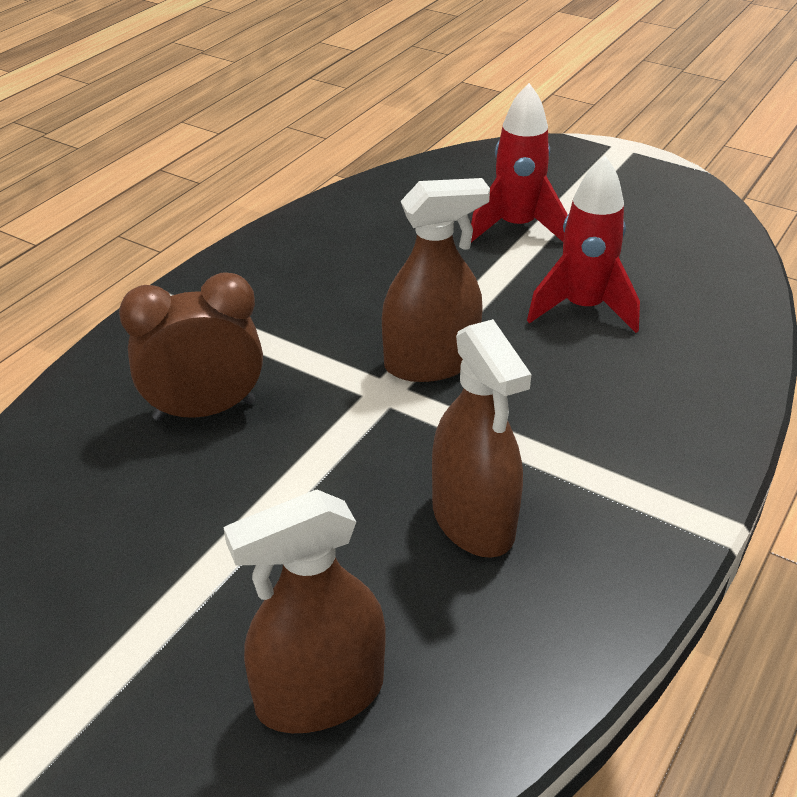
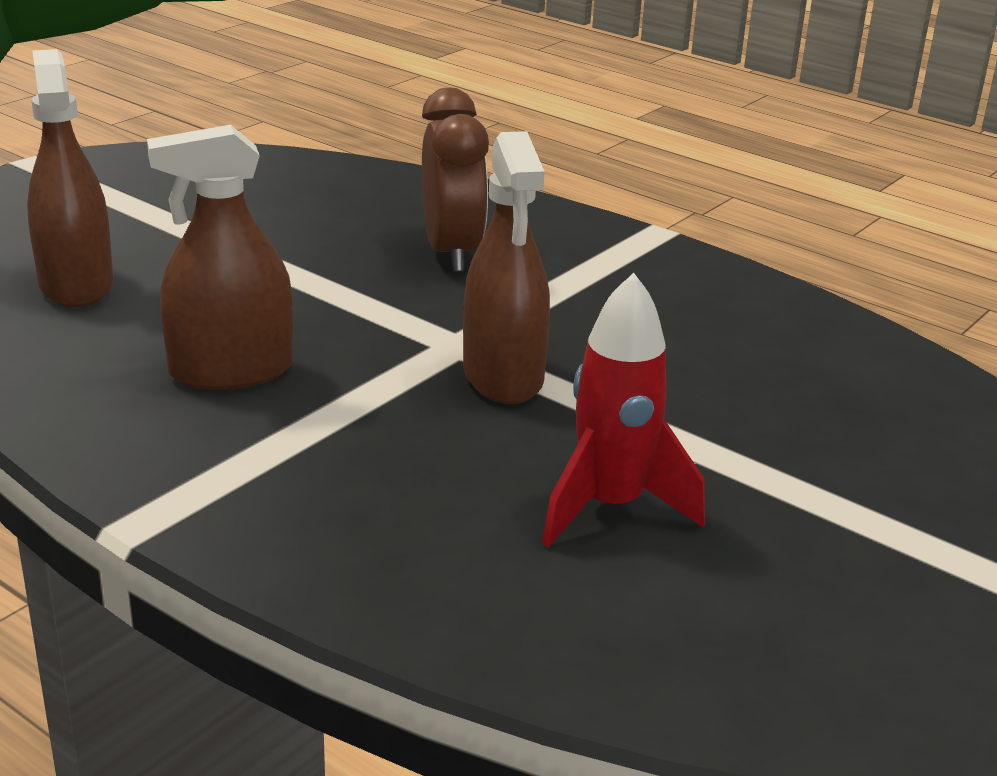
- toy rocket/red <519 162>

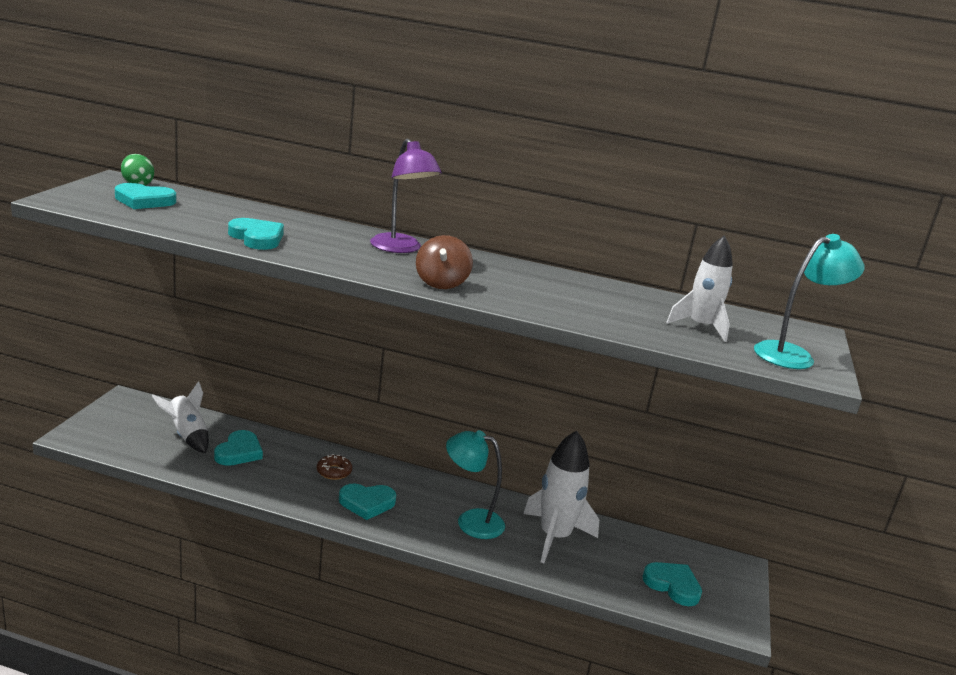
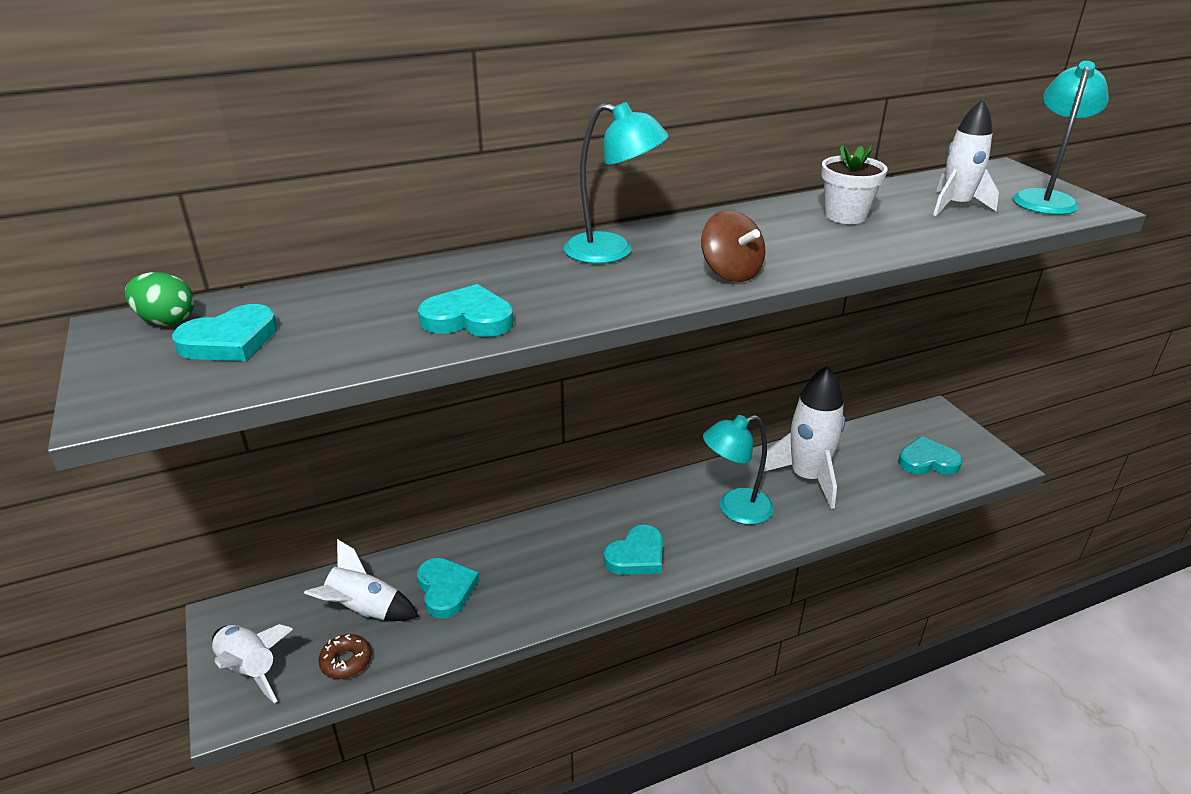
~ glazed donut/dark brown <334 467> to <344 656>
~ desk lamp/royal purple <406 196> to desk lamp/aqua <616 183>
+ toy rocket/snow-white <252 663>
+ potted plant/snow-white <854 184>

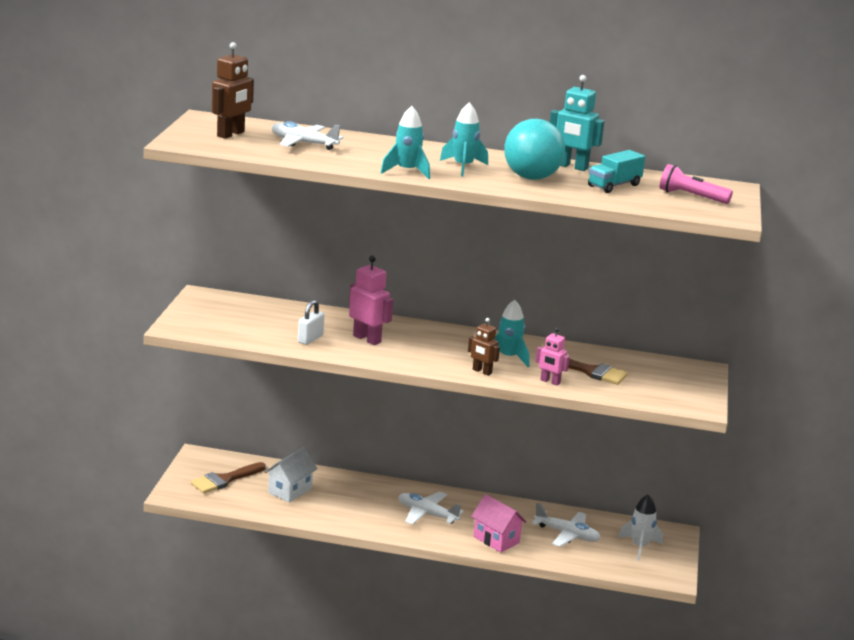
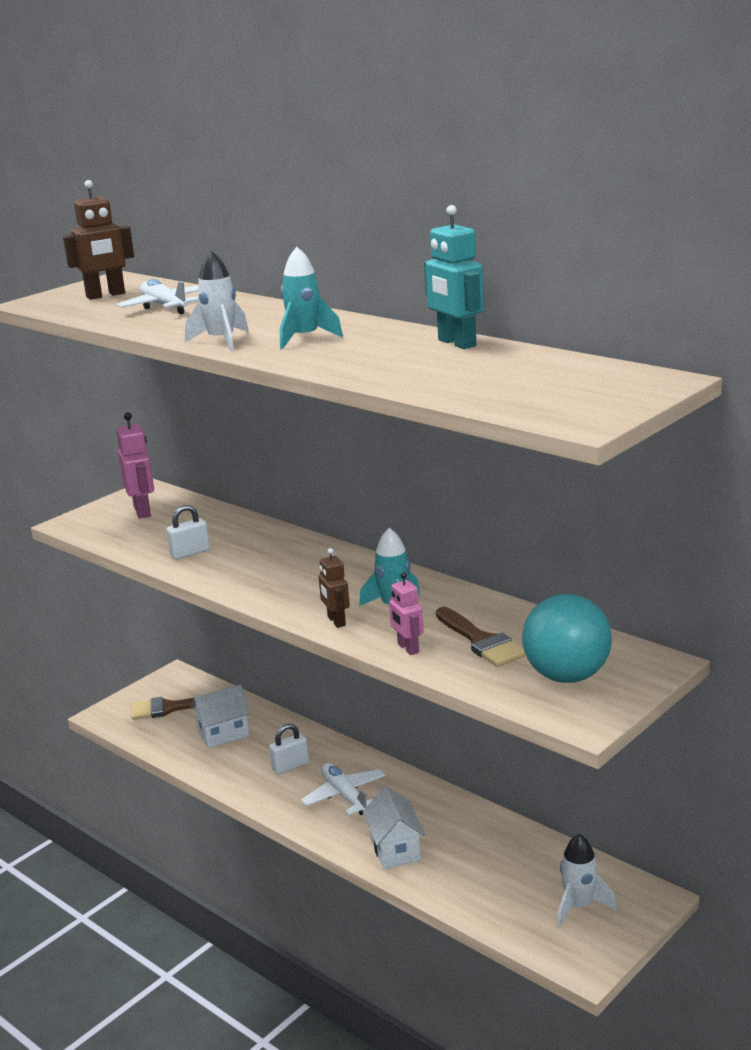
~ robot/pink <371 300> to <135 465>
~ toy rocket/aqua <405 142> to toy rocket/snow-white <217 301>
~ toy house/pink <498 523> to toy house/snow-white <394 827>
~ sphere/aqua <534 149> to <567 638>
- aeroplane/snow-white <566 525>
- lorry/aqua <616 171>
- flashlight/pink <696 184>
+ padlock/snow-white <289 749>

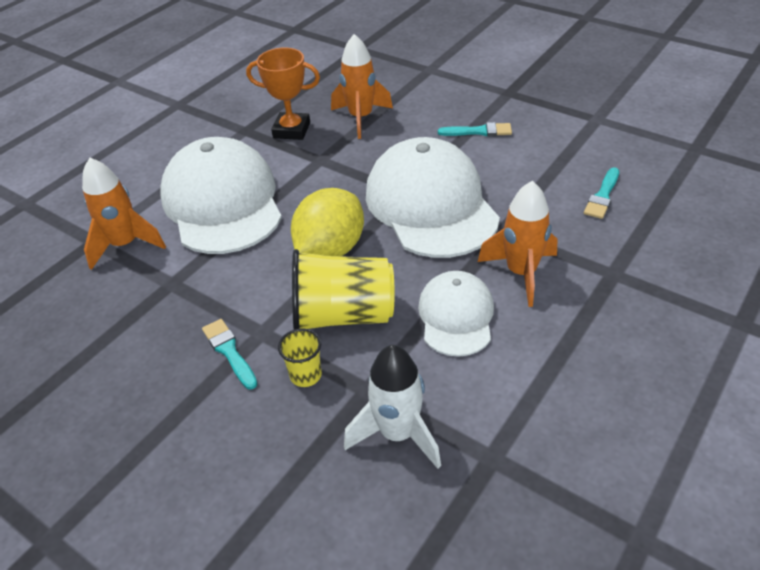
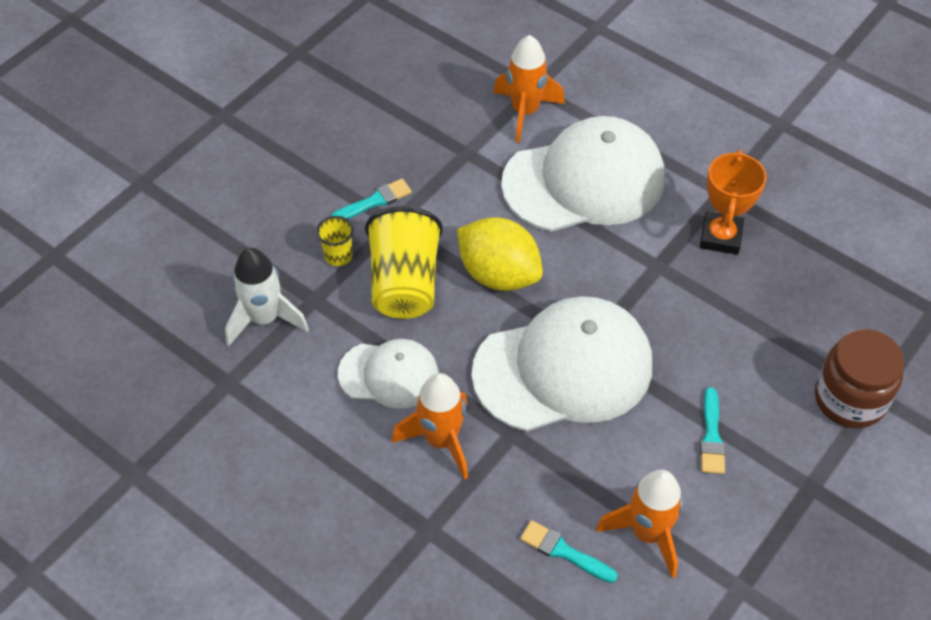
~ toy rocket/orange-coloured <362 86> to <639 524>
+ jar/dark brown <859 378>

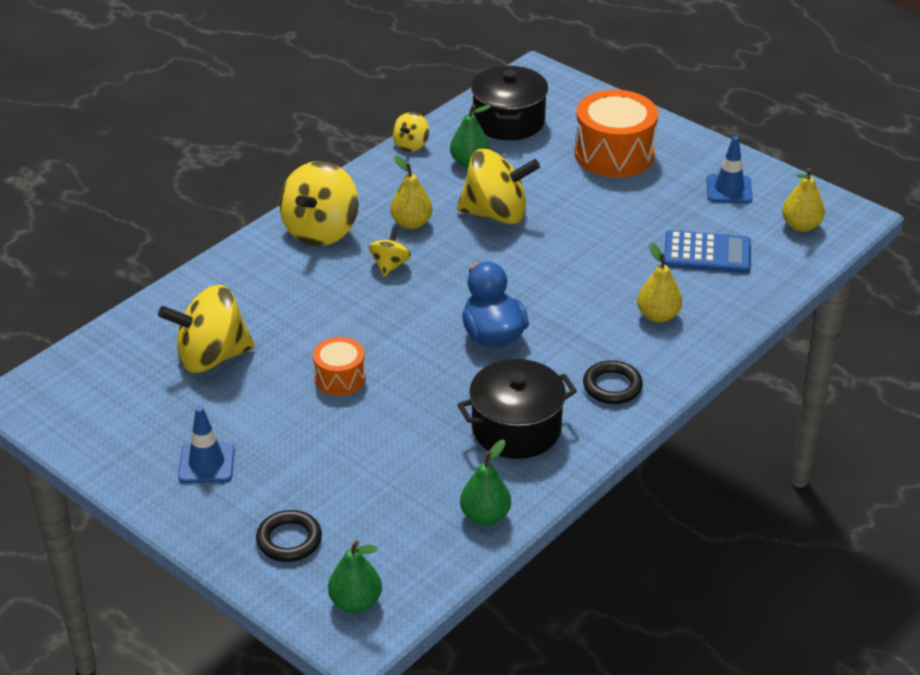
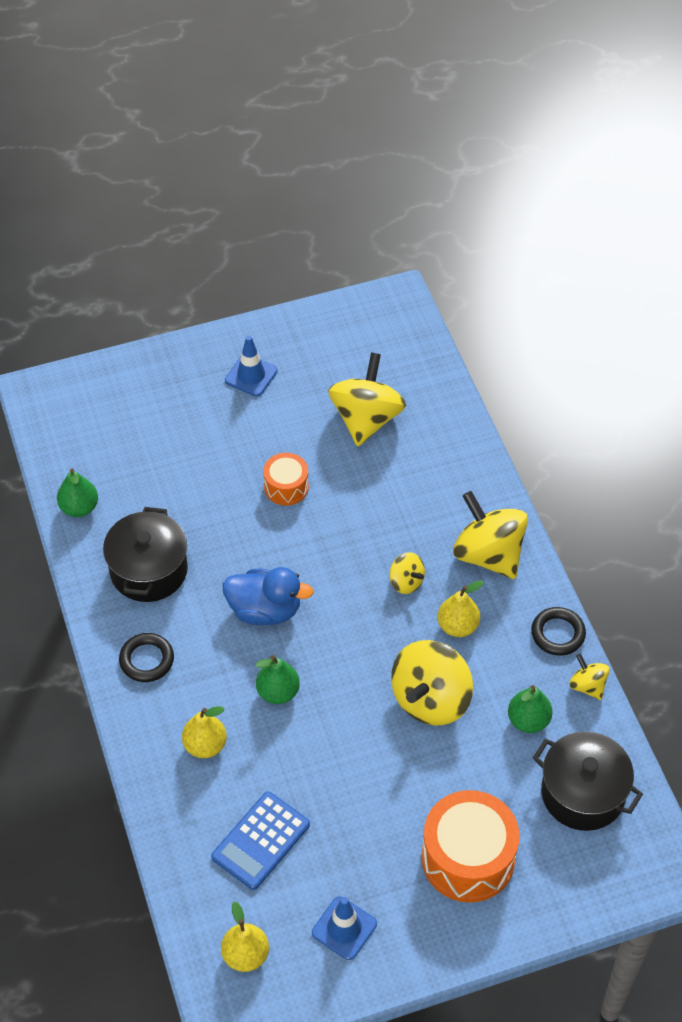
~ torus/jet-black <289 536> to <558 631>
~ pear fruit/emerald <355 576> to <278 679>

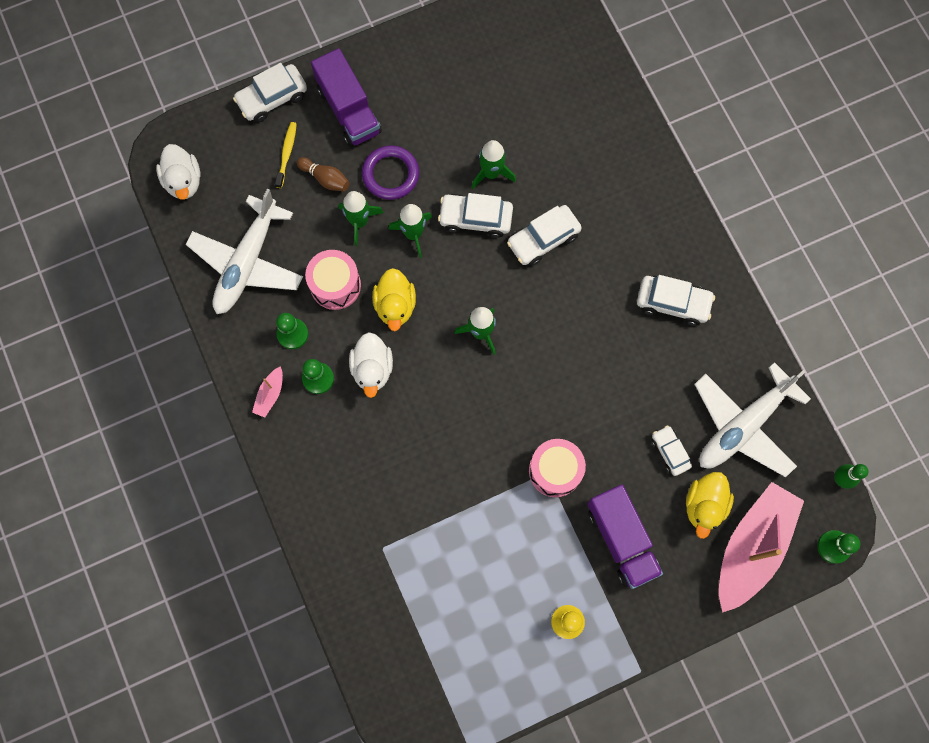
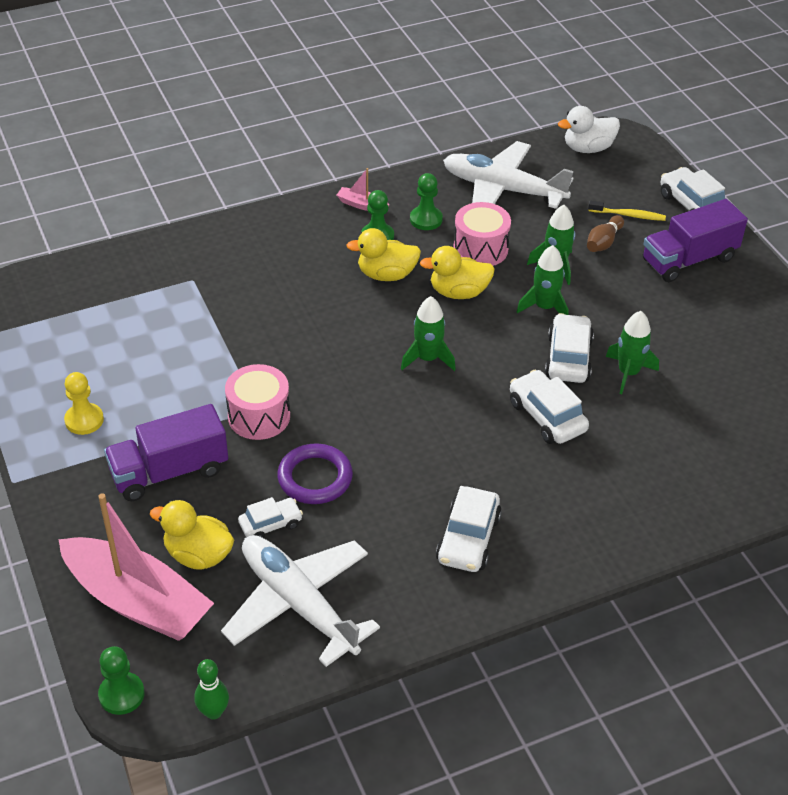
~ duck/snow-white <371 365> to duck/yellow <383 254>
~ torus/royal purple <390 172> to <315 474>

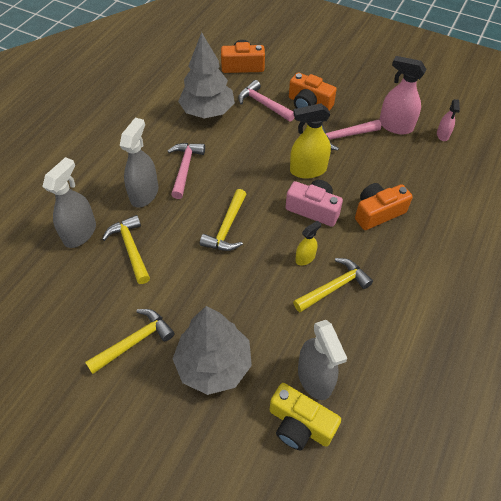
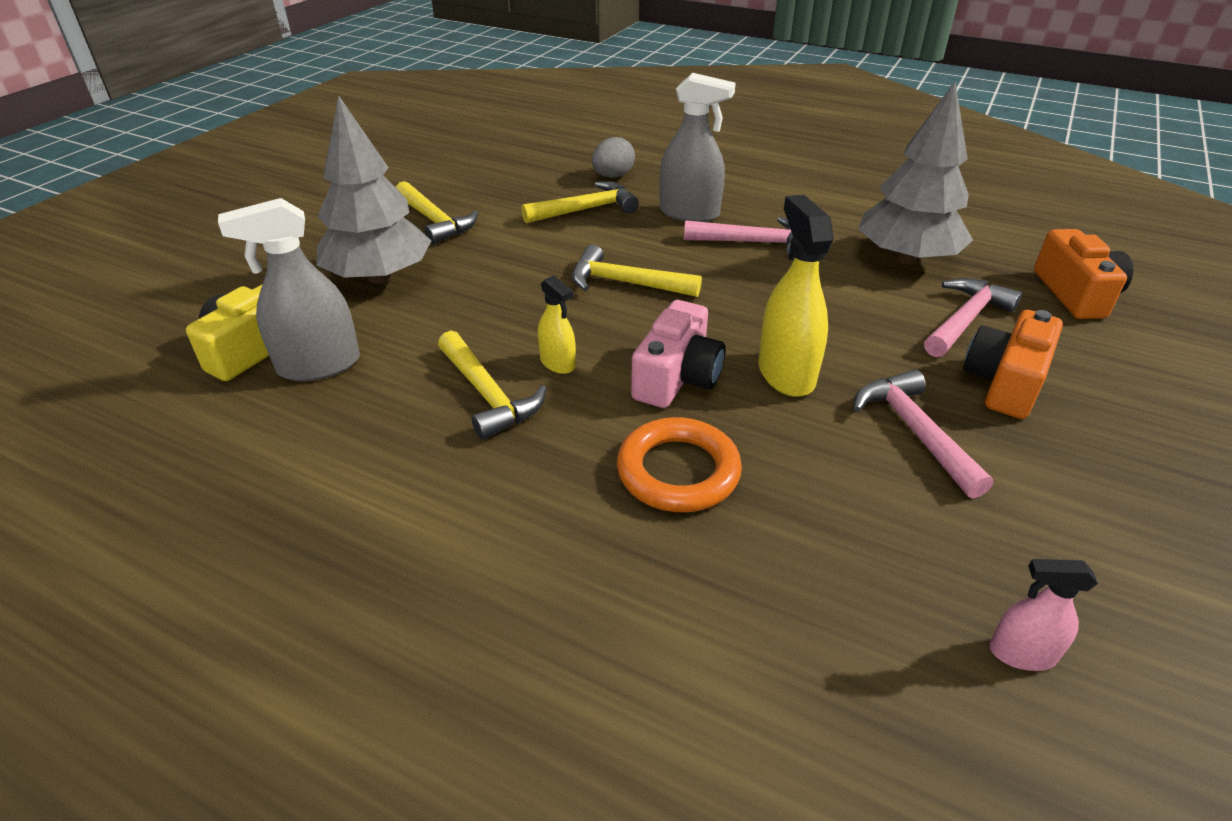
~ spray bottle/ash-grey <69 202> to egg/ash-grey <613 157>
~ camera/orange-coloured <384 206> to torus/orange-coloured <679 464>
- spray bottle/pink <403 95>

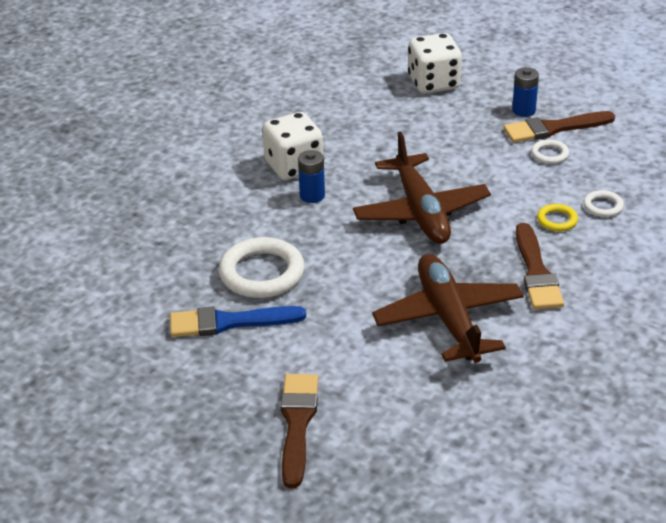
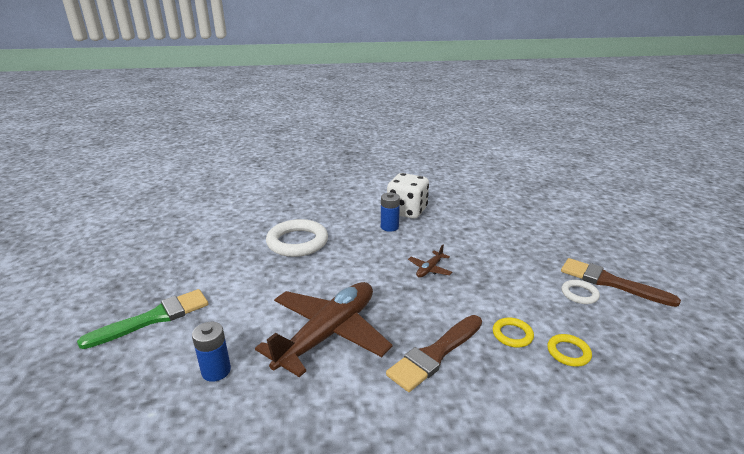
- paintbrush/blue <238 321>
~ paintbrush/dark brown <299 431> to paintbrush/emerald <142 319>
~ aeroplane/dark brown <422 187> = <430 261> x0.41
- dice/snow-white <435 63>
~ battery/blue <525 92> to <211 352>
~ torus/snow-white <603 203> to torus/yellow <569 350>

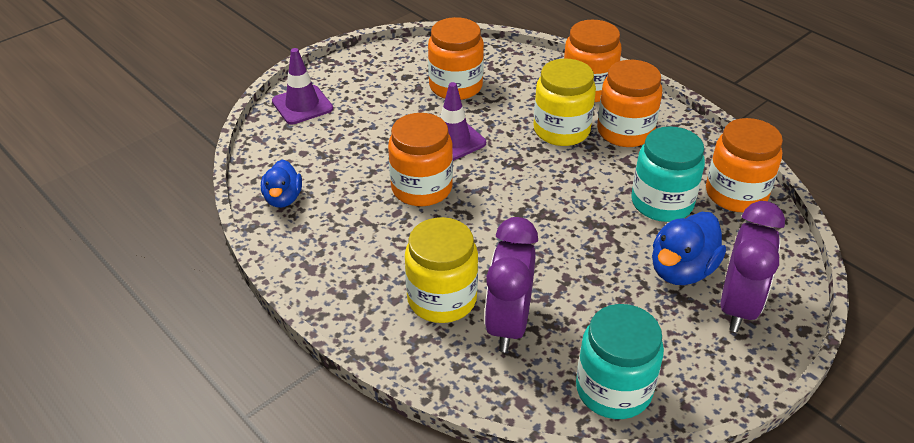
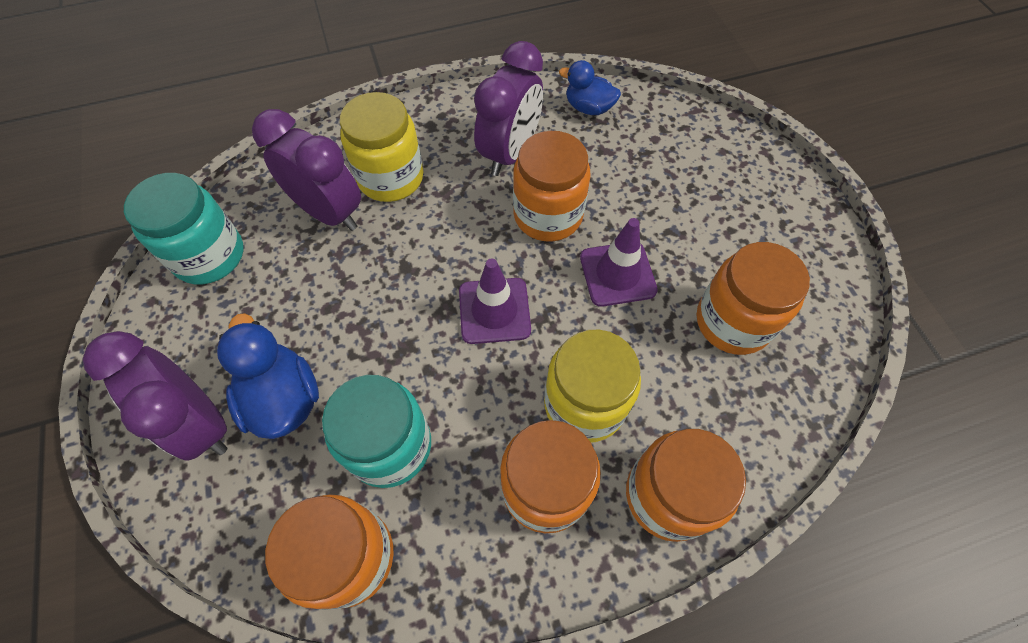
~ traffic cone/royal purple <302 86> to <495 301>
+ alarm clock/royal purple <508 108>

